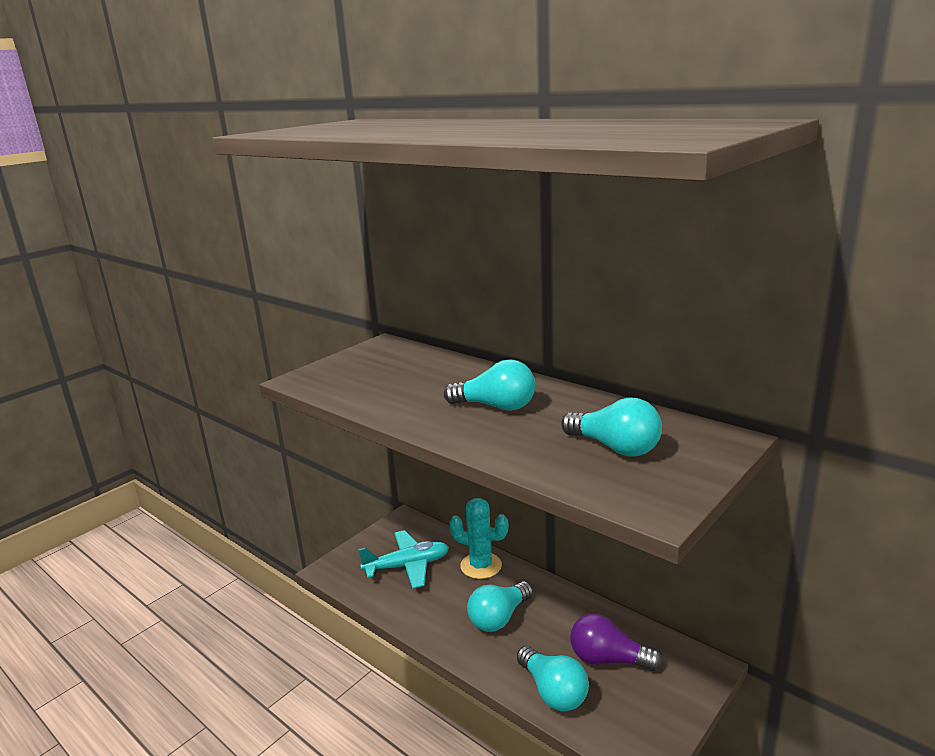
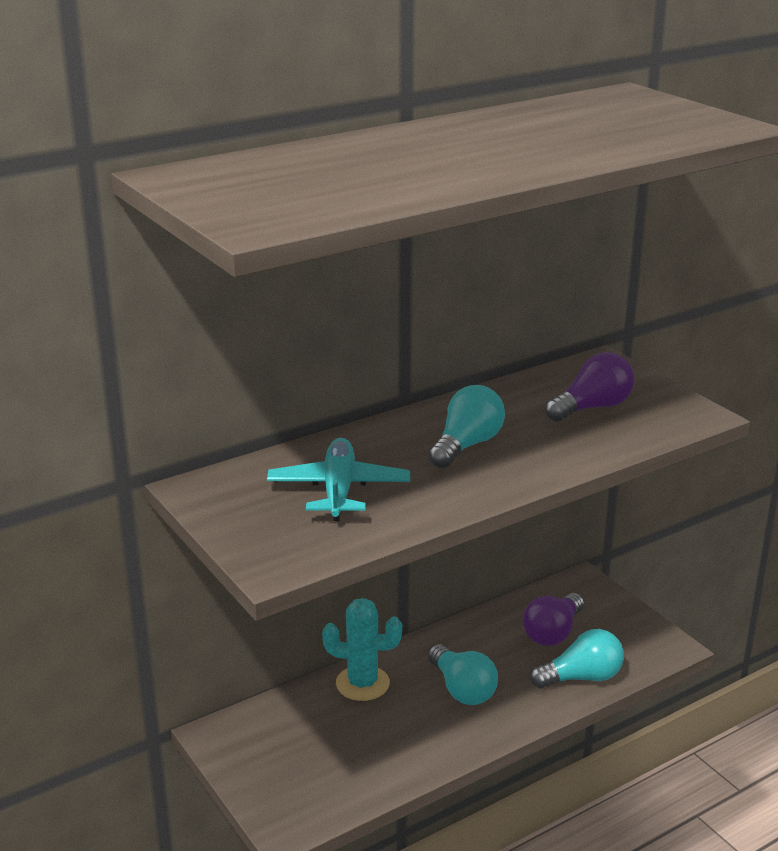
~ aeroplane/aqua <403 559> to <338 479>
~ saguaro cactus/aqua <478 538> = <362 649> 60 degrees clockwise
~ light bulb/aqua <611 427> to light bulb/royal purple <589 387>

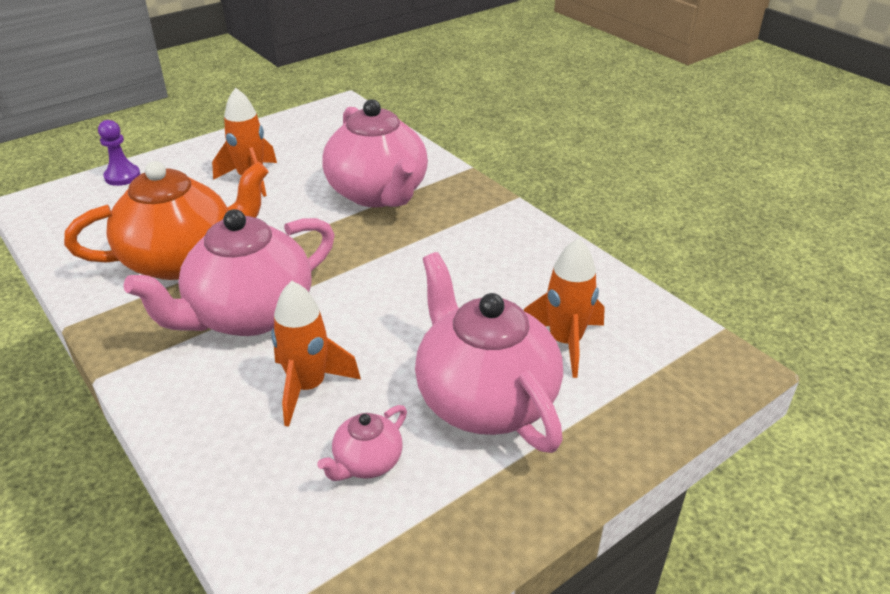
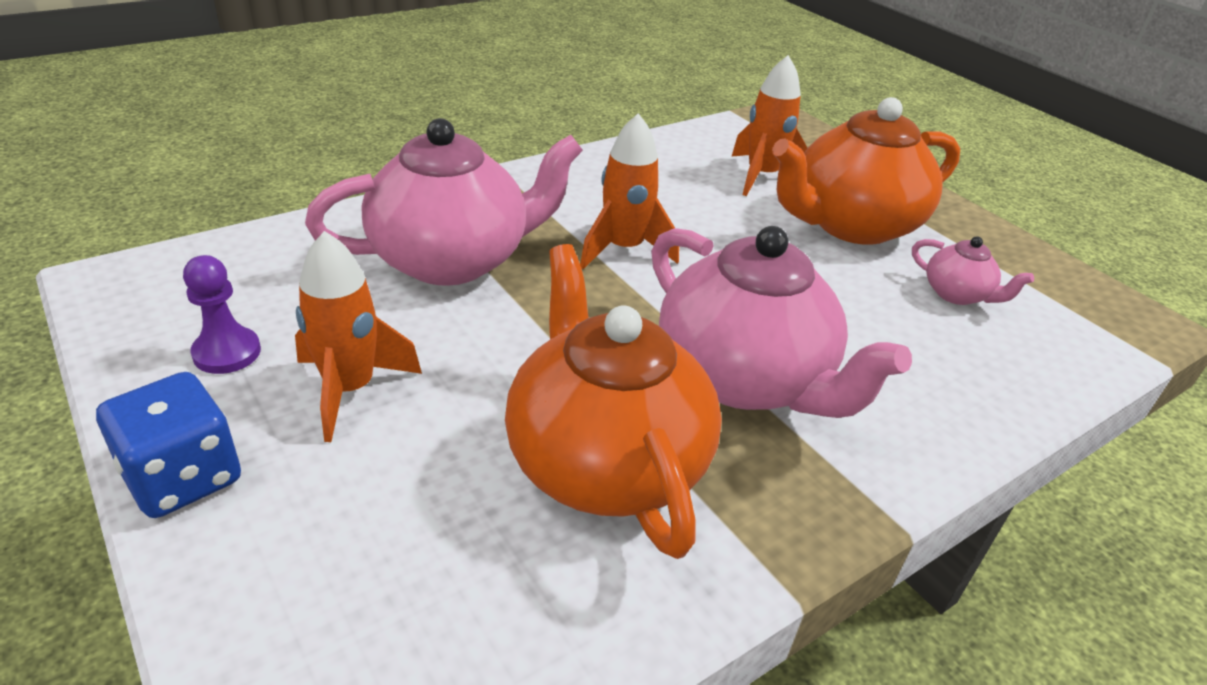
~ chess pawn/royal purple <119 153> to <222 314>
~ toy rocket/orange-coloured <316 354> to <629 191>
~ china teapot/pink <489 352> to china teapot/orange-coloured <866 171>
+ dice/blue <168 445>

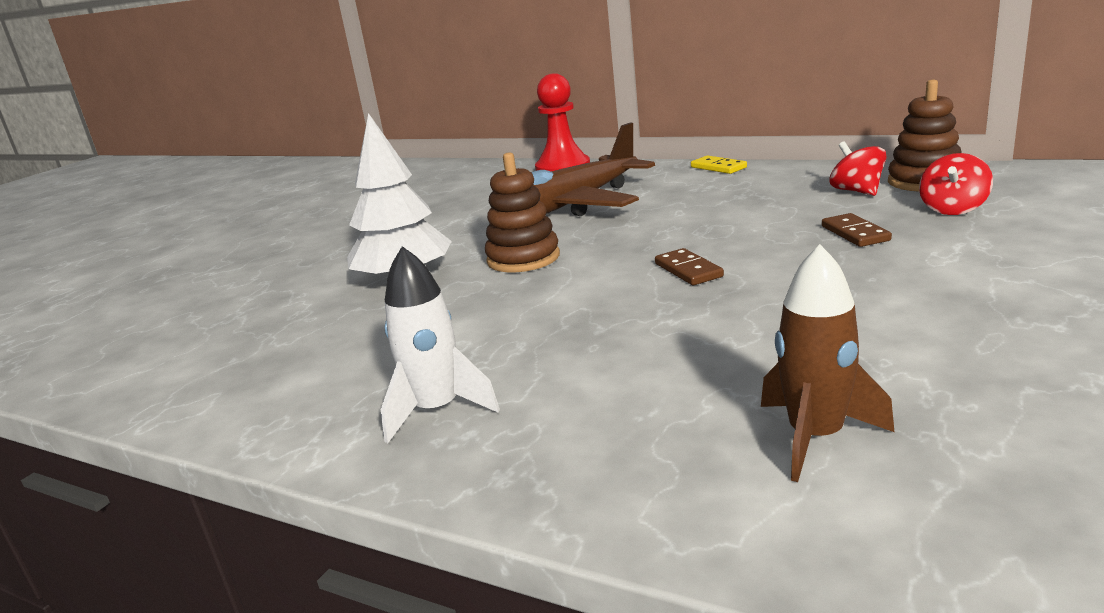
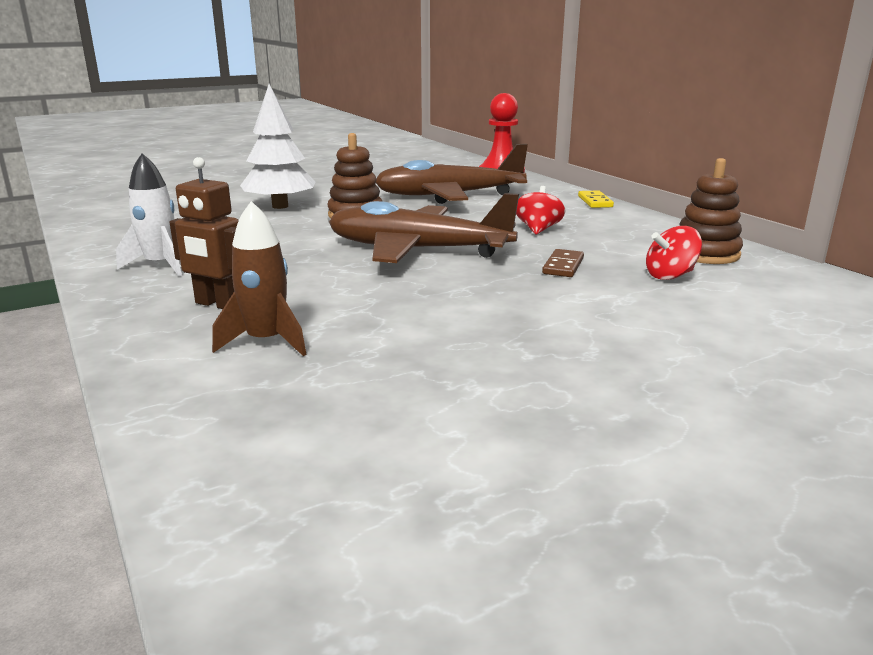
~ domino/dark brown <689 266> to aeroplane/dark brown <424 228>
~ spinning top/red <858 168> to <540 210>
+ robot/dark brown <204 233>

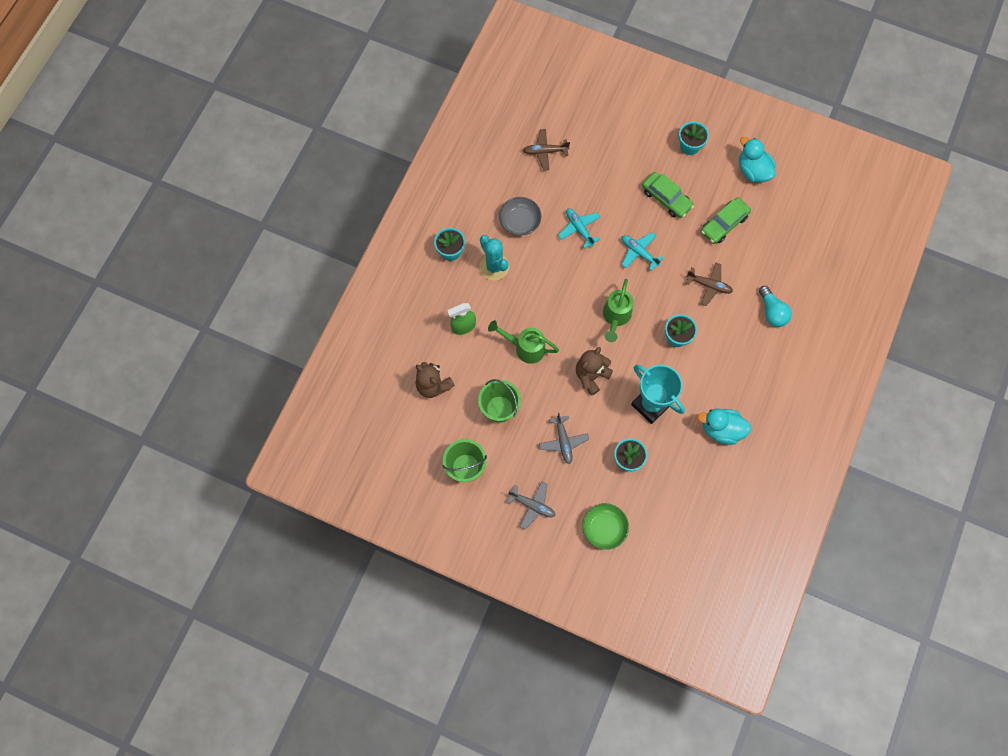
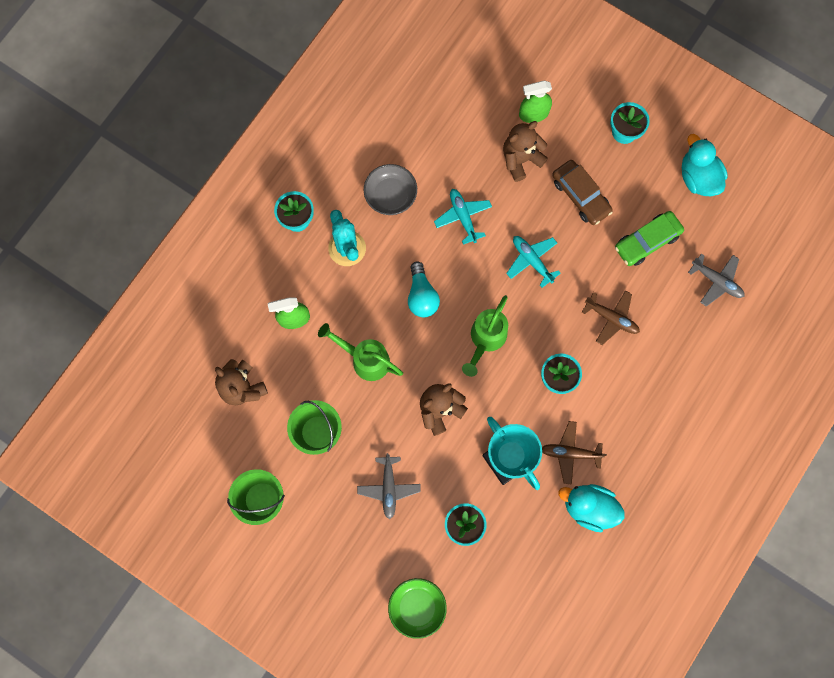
~ aeroplane/ash-grey <531 505> to <716 280>
~ aeroplane/dark brown <546 149> to <574 452>
~ toy car/emerald <668 195> to toy car/dark brown <582 192>
~ light bulb/aqua <775 306> to <424 289>
+ teddy/dark brown <525 151>
+ spray bottle/emerald <535 102>

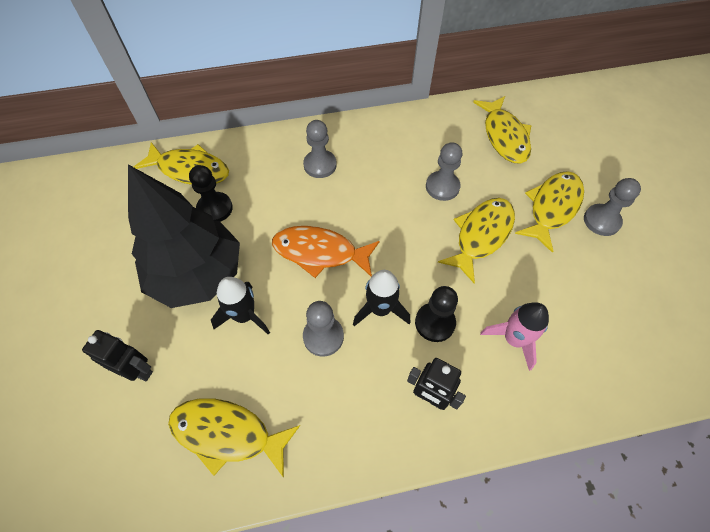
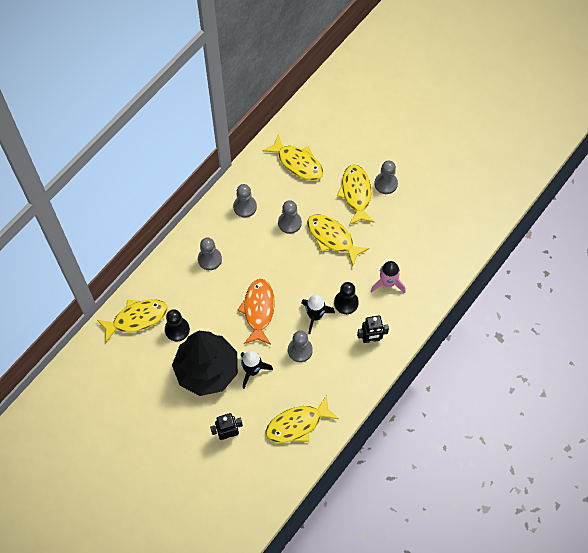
~ fish figure/orange-coloured <325 252> = <256 312> 120 degrees clockwise
~ fish figure/yellow <476 241> = <338 240> 45 degrees counterclockwise
+ chess pawn/ash-grey <245 201>

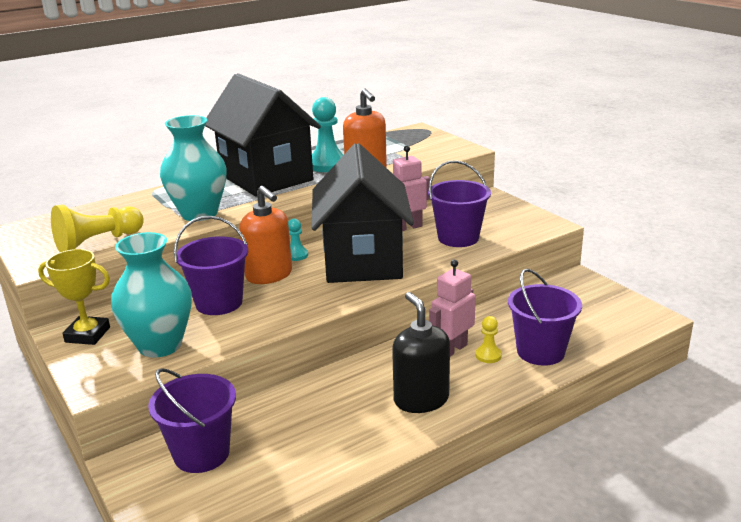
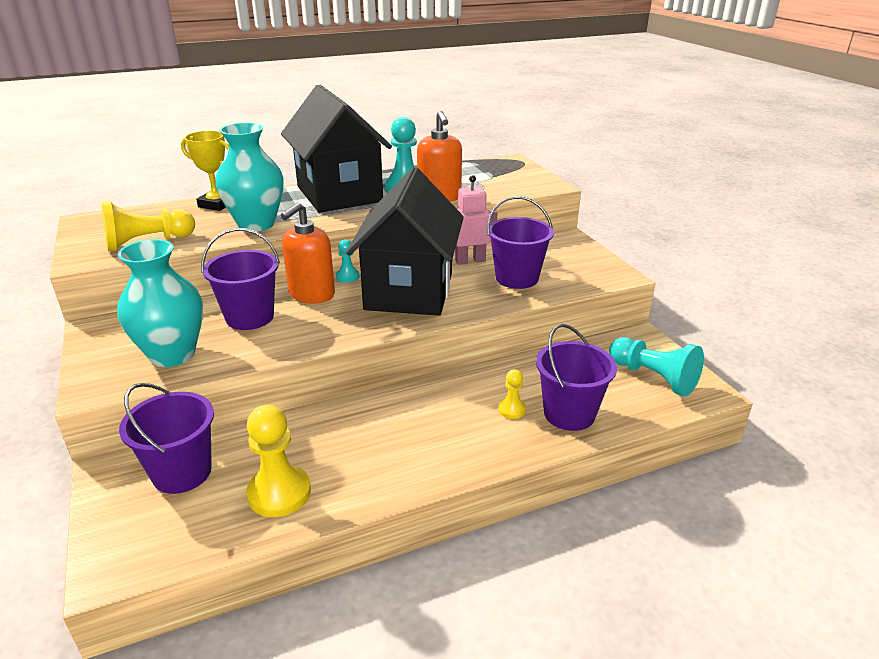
~ trophy/yellow <74 297> to <205 171>
~ pump bottle/orange-coloured <265 235> = <308 253> 60 degrees clockwise
- pump bottle/jet-black <421 352>
- robot/pink <452 308>
+ chess pawn/yellow <278 461>
+ chess pawn/aqua <656 366>

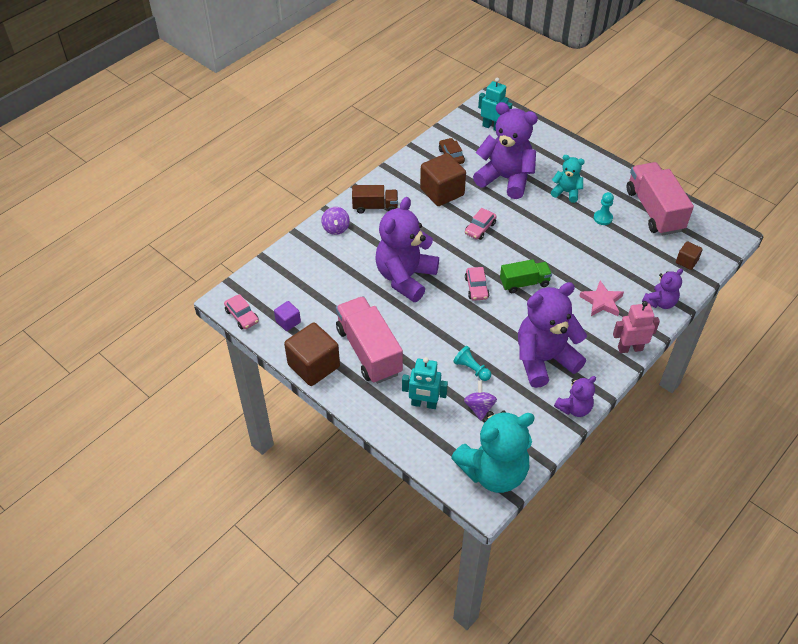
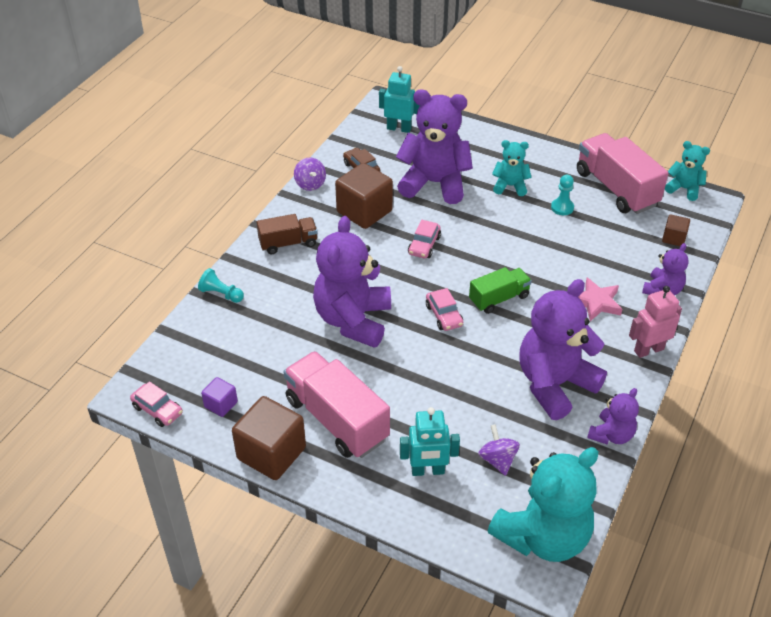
~ spinning top/royal purple <335 221> to <310 174>
~ chess pawn/aqua <472 363> to <221 285>
+ teddy/aqua <687 171>

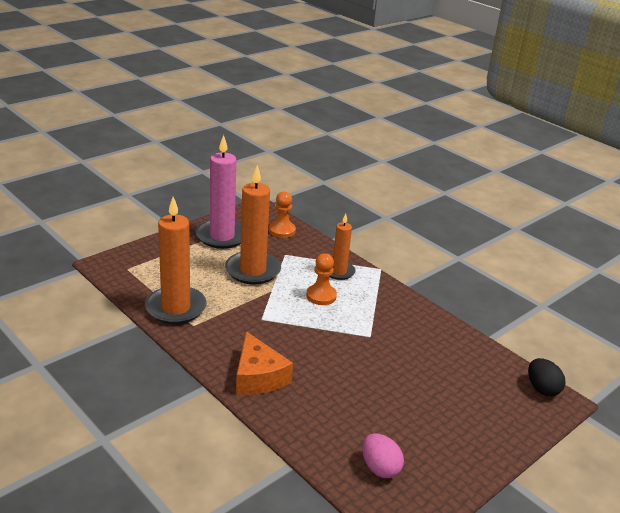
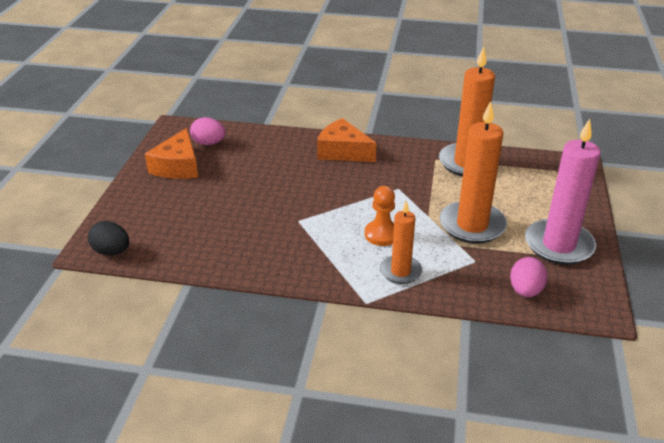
~ chess pawn/orange-coloured <282 214> to egg/pink <529 277>
+ cheese/orange-coloured <171 153>

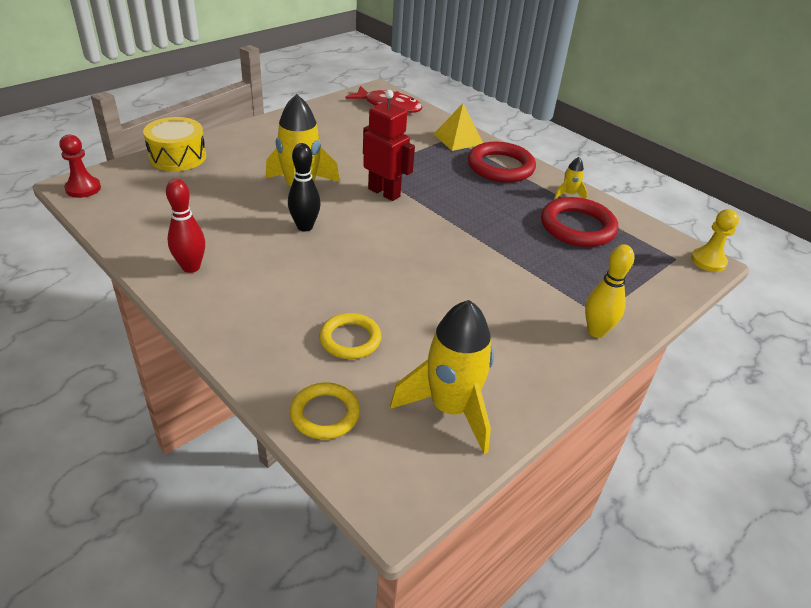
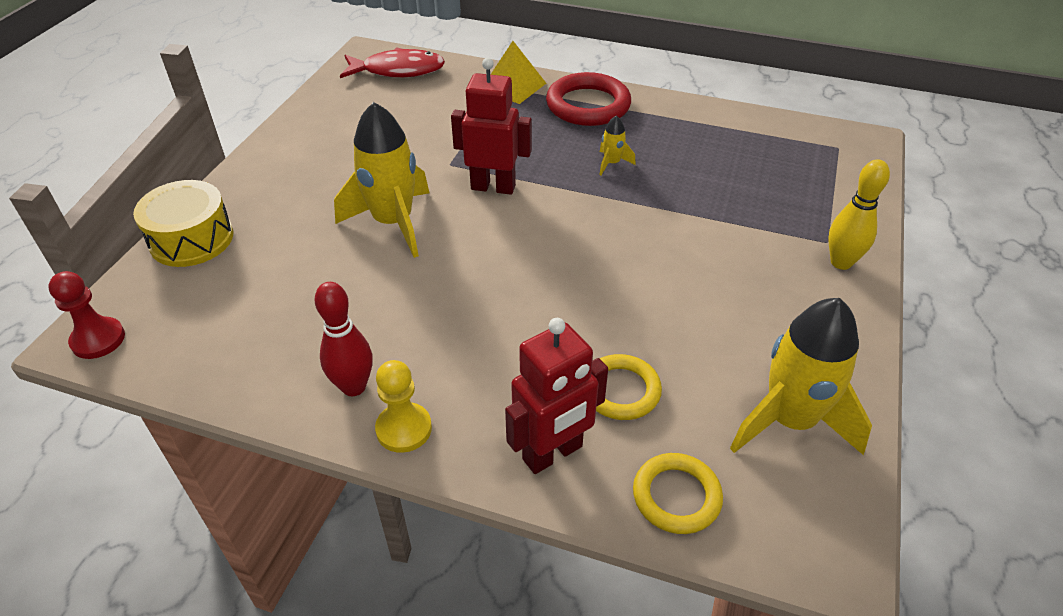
- bowling pin/jet-black <304 187>
- torus/red <579 222>
~ toy rocket/yellow <570 178> to <618 145>
~ chess pawn/yellow <715 240> to <403 406>
+ robot/red <556 396>

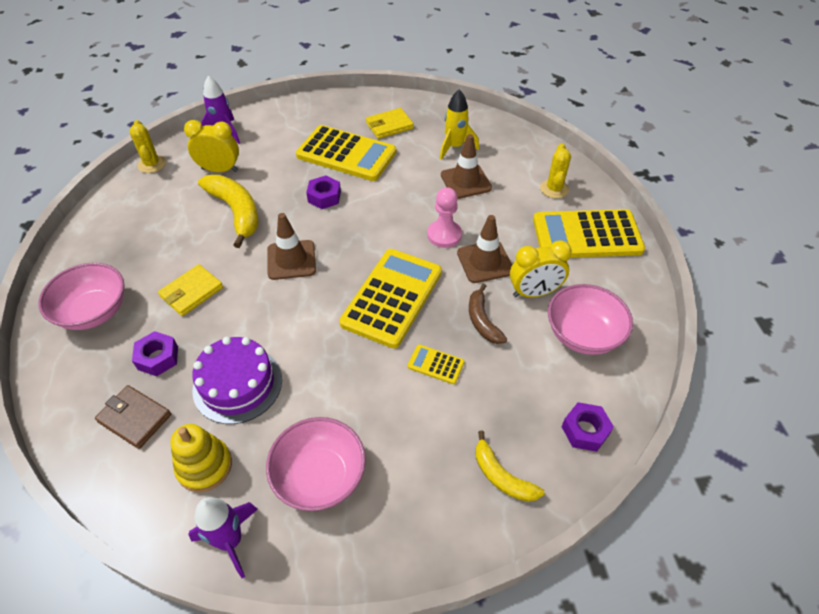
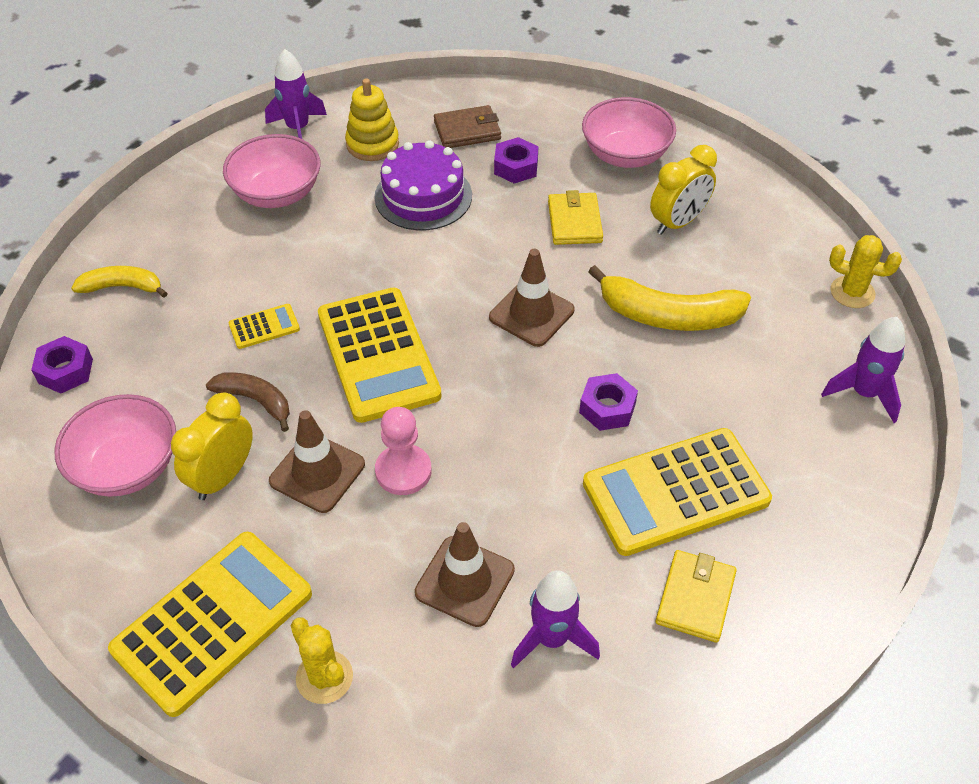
~ alarm clock/yellow <211 146> to <683 190>
~ toy rocket/yellow <459 124> to toy rocket/royal purple <555 619>

